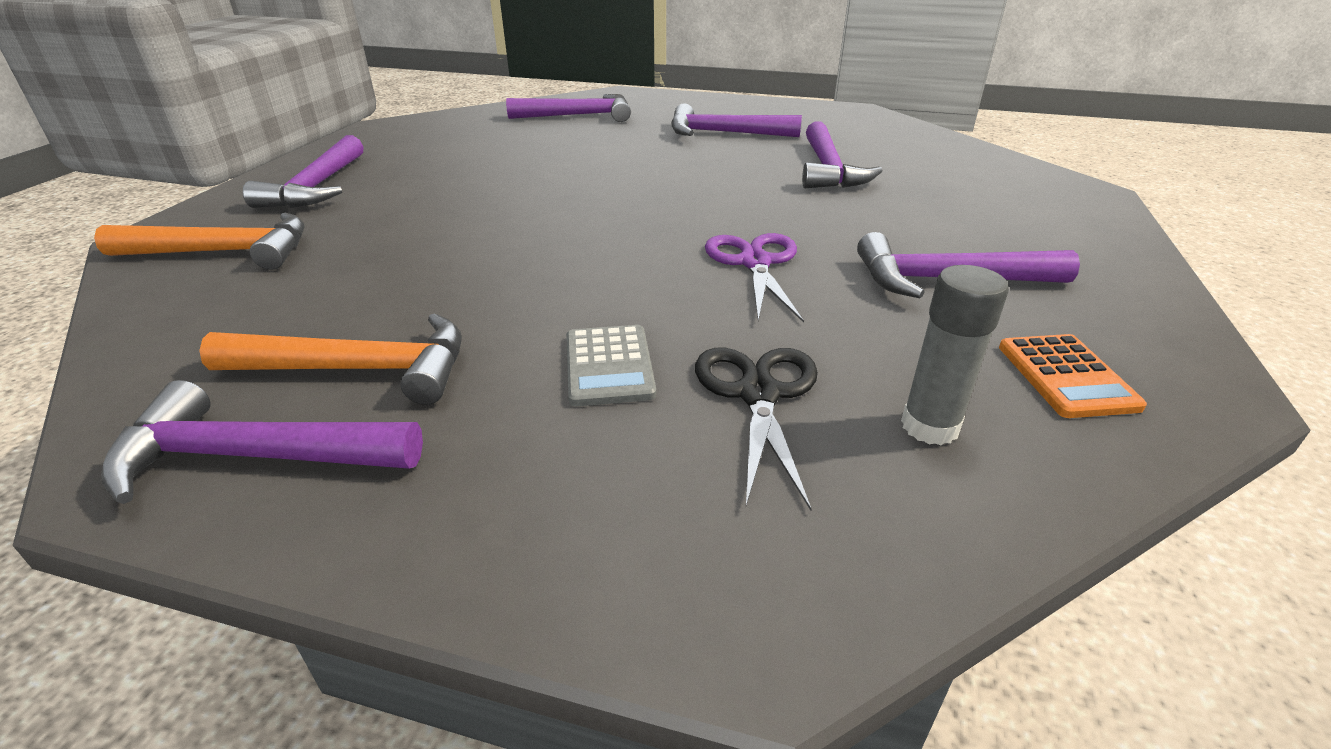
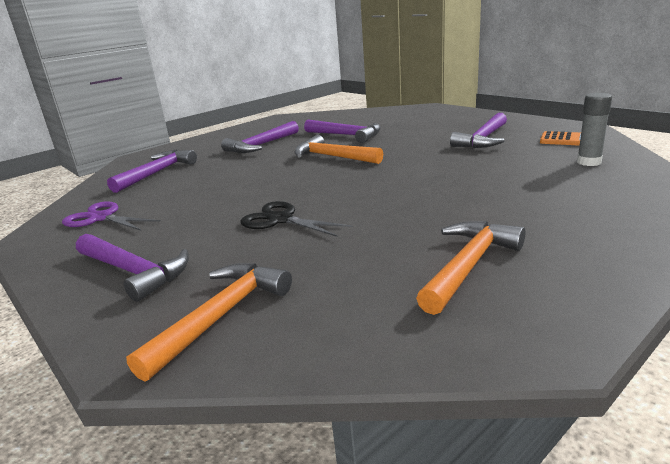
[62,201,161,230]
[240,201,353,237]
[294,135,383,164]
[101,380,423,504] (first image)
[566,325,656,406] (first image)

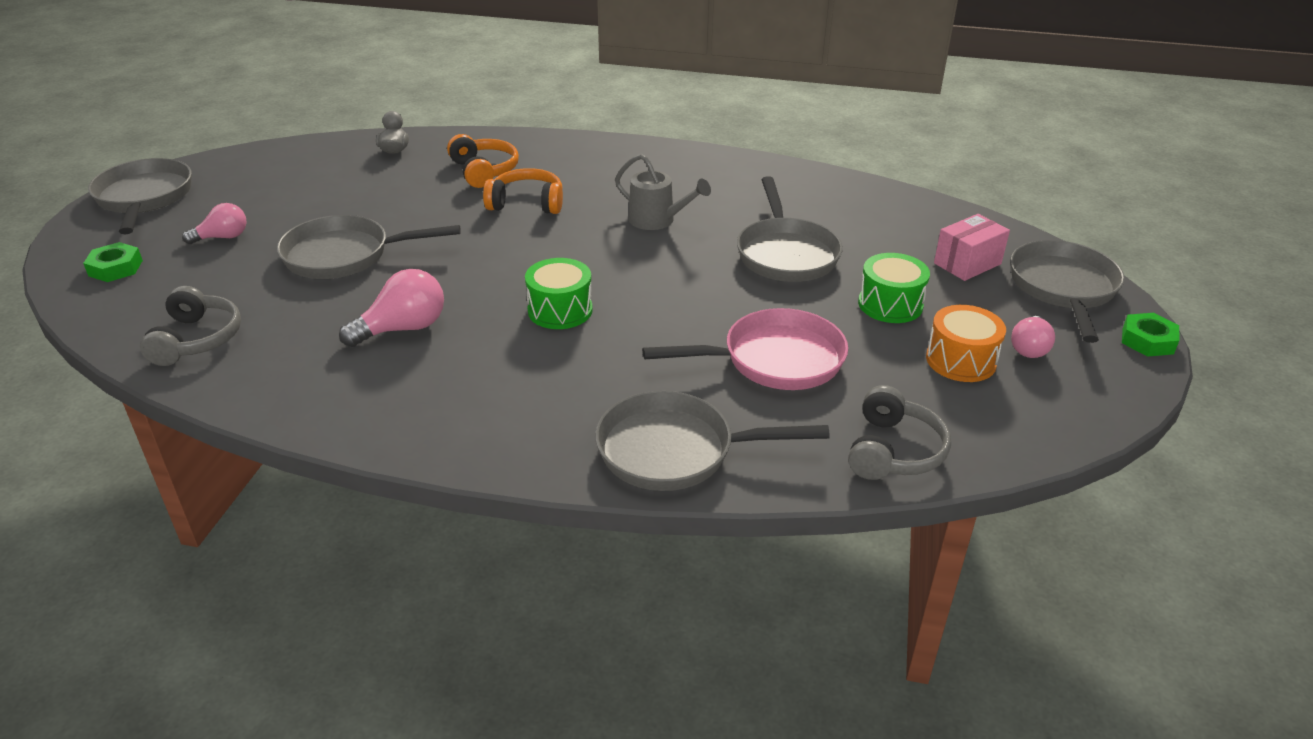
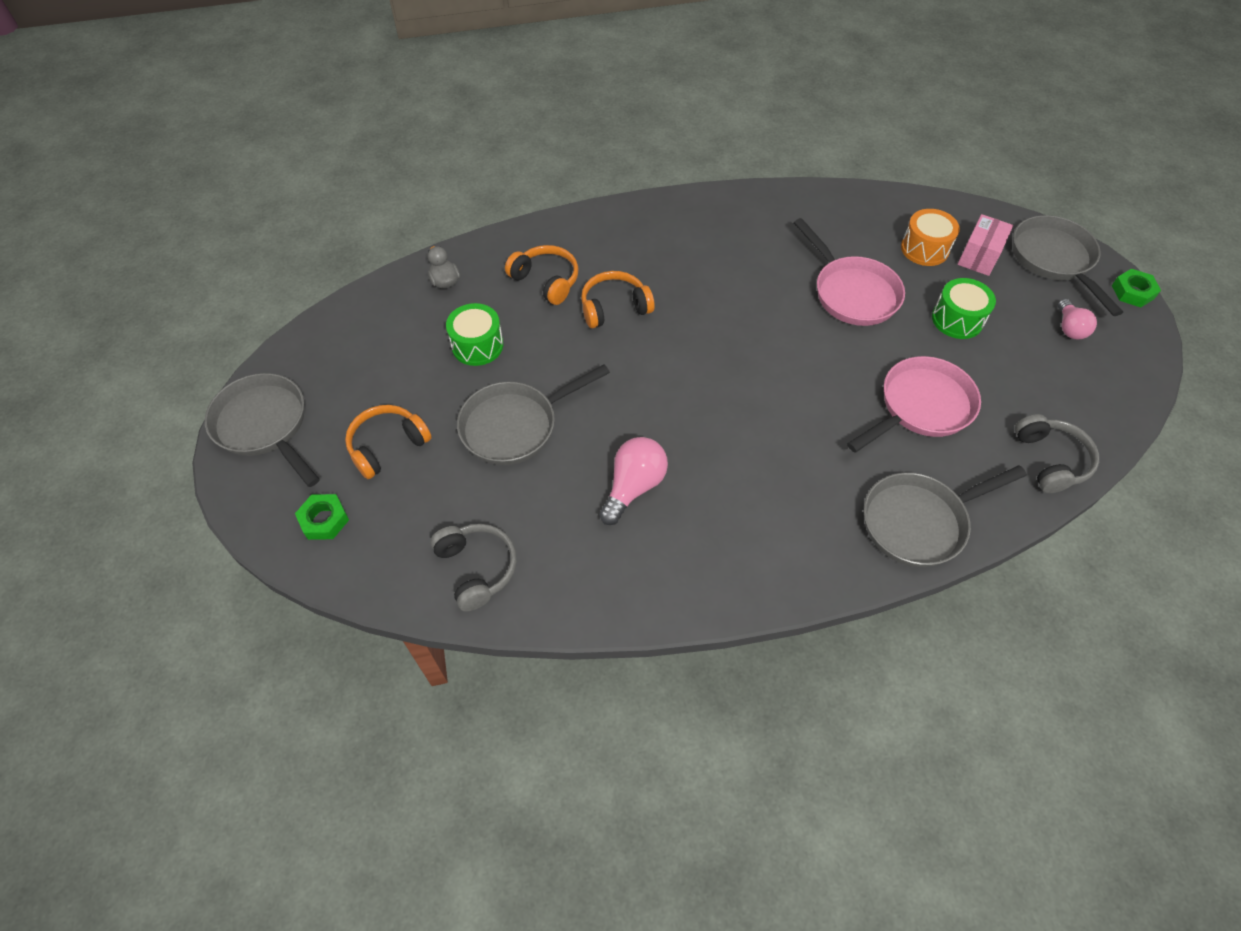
[345,405,432,479]
[446,303,503,366]
[794,218,905,326]
[901,209,960,266]
[615,154,711,230] (first image)

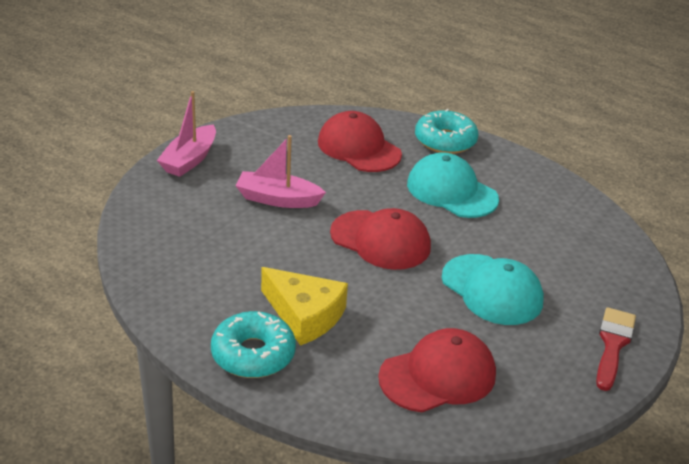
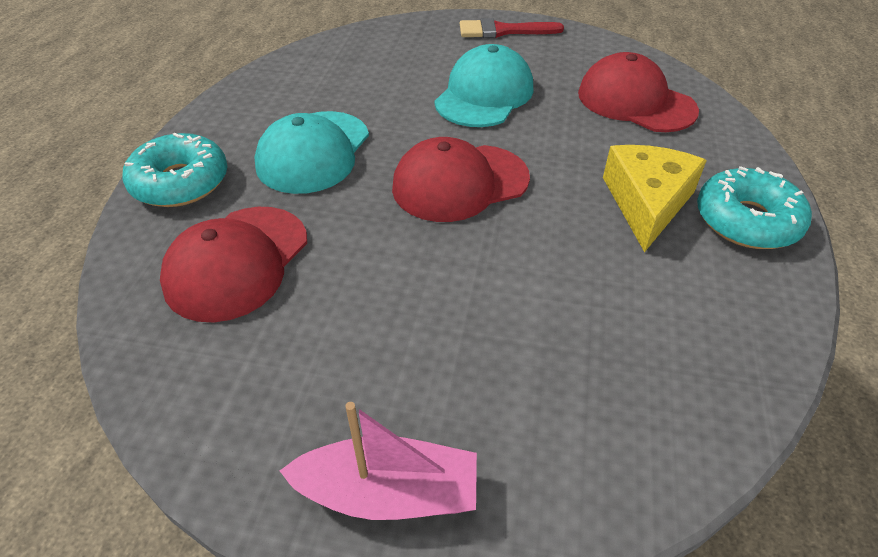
[392,137,530,222]
[236,135,326,208] (first image)

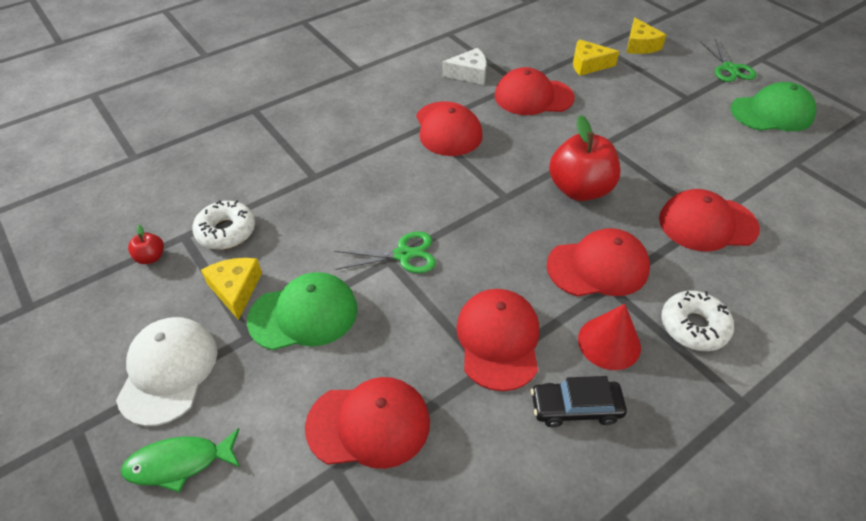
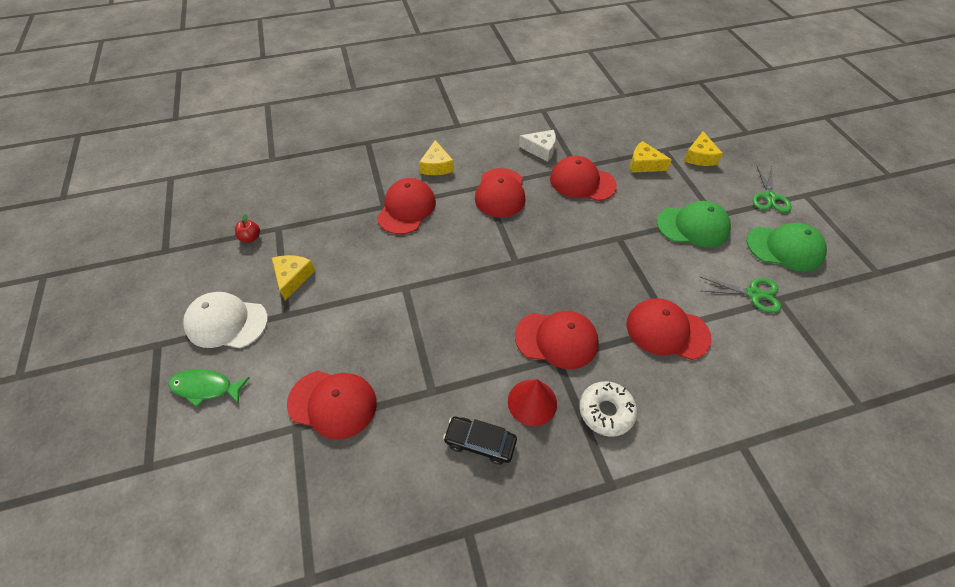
[183,292,268,348]
[377,178,436,234]
[419,140,454,175]
[657,201,731,247]
[701,277,781,313]
[192,200,255,250] (first image)
[549,115,620,201] (first image)

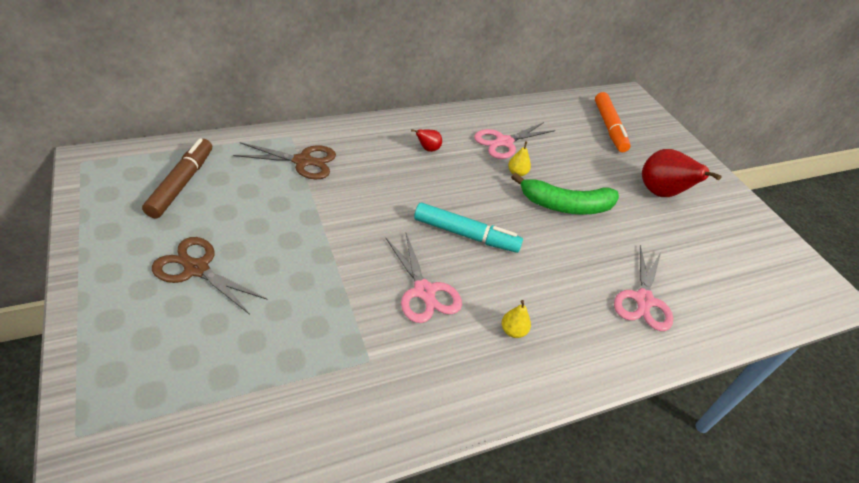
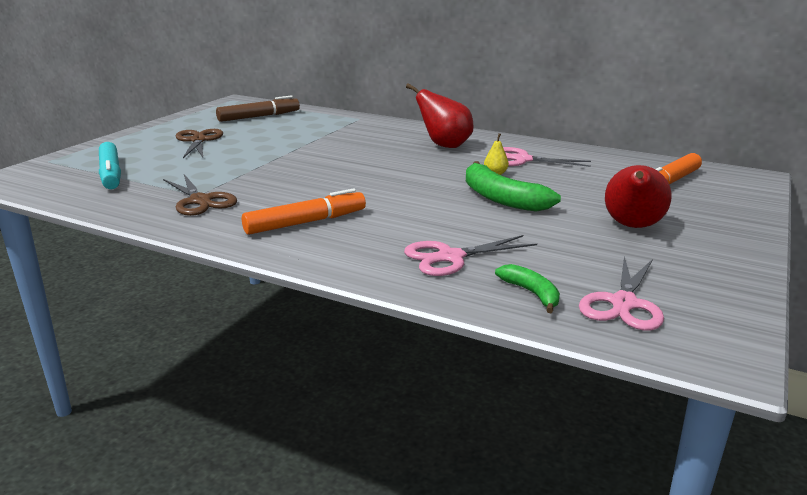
[99,142,121,189]
[163,174,237,216]
[242,188,366,235]
[406,83,474,148]
[495,264,560,313]
[579,256,664,331]

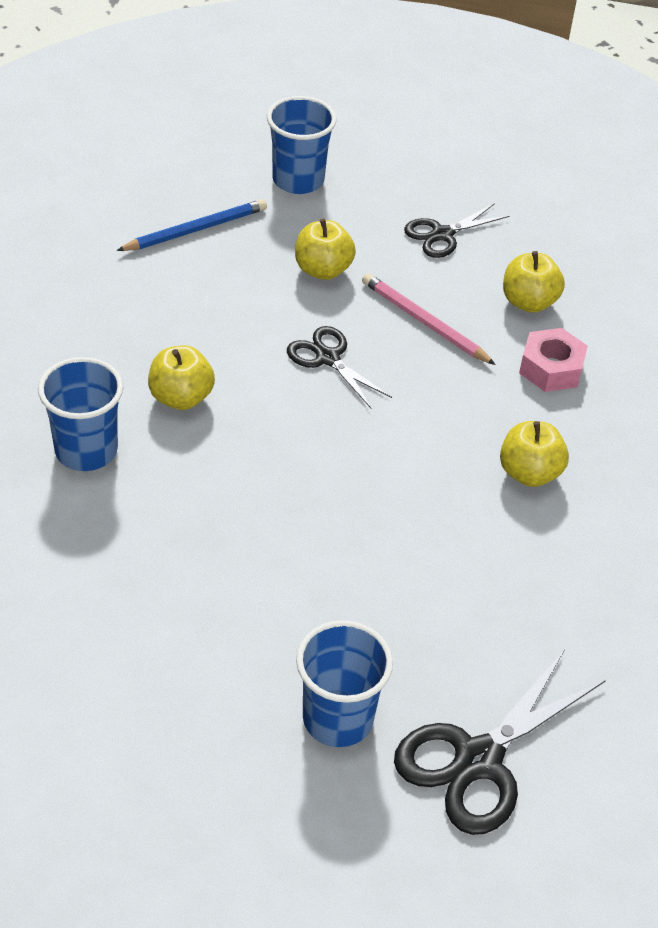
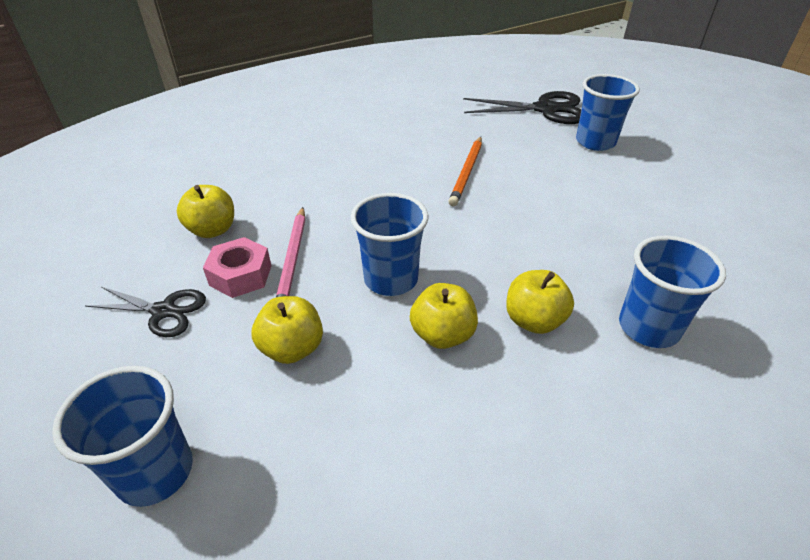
[203,237,271,298]
[350,193,428,296]
[410,283,478,349]
[448,137,482,207]
[116,199,267,251] (first image)

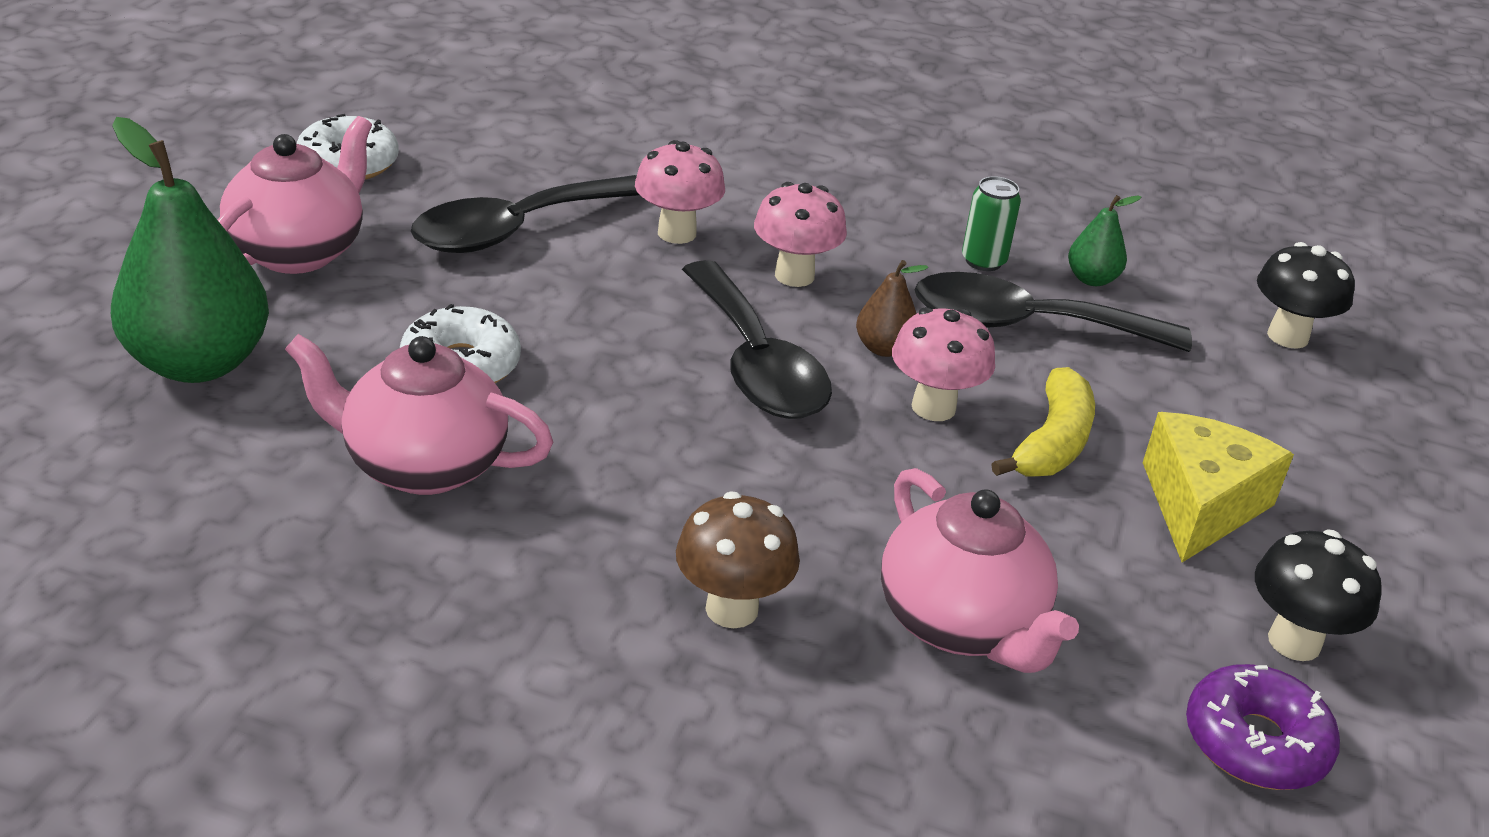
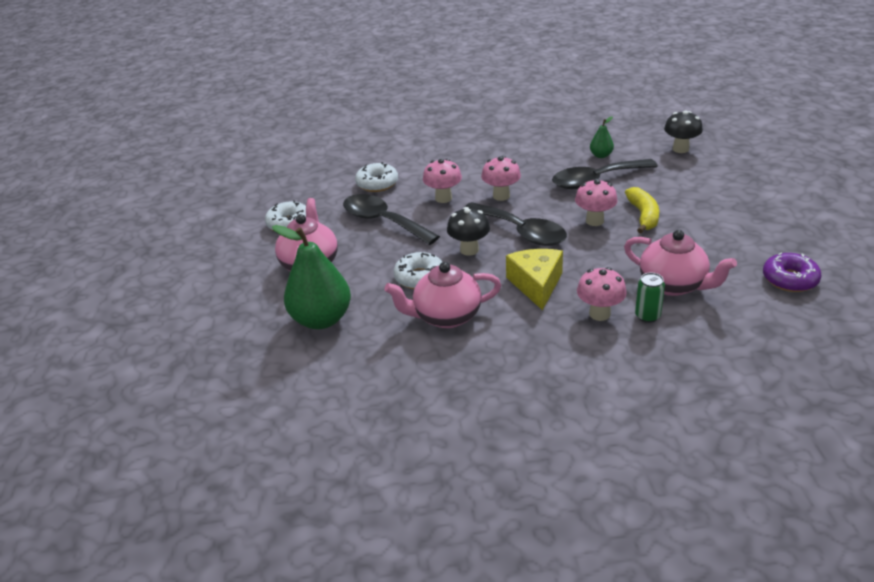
[343,194,440,245]
[355,162,398,192]
[447,207,490,256]
[506,249,563,310]
[577,267,627,321]
[635,273,665,323]
[856,260,928,357] (first image)

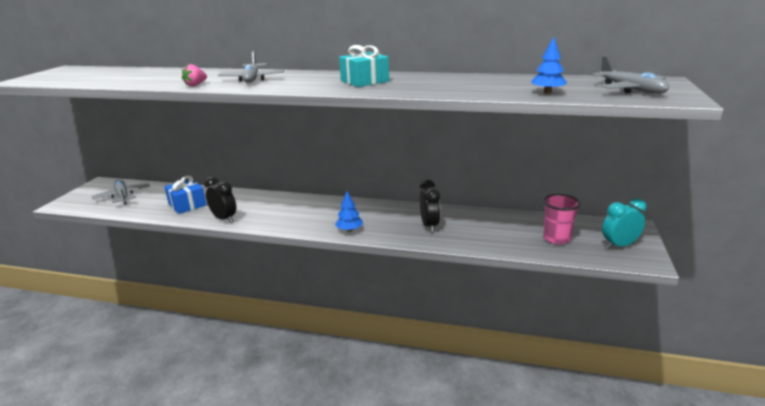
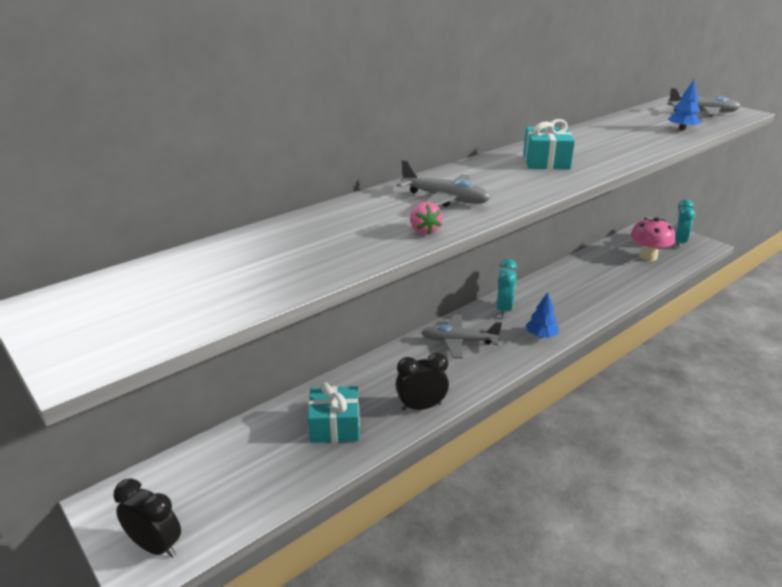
[114,478,181,558]
[308,382,360,443]
[421,315,502,359]
[496,259,517,318]
[631,217,675,261]

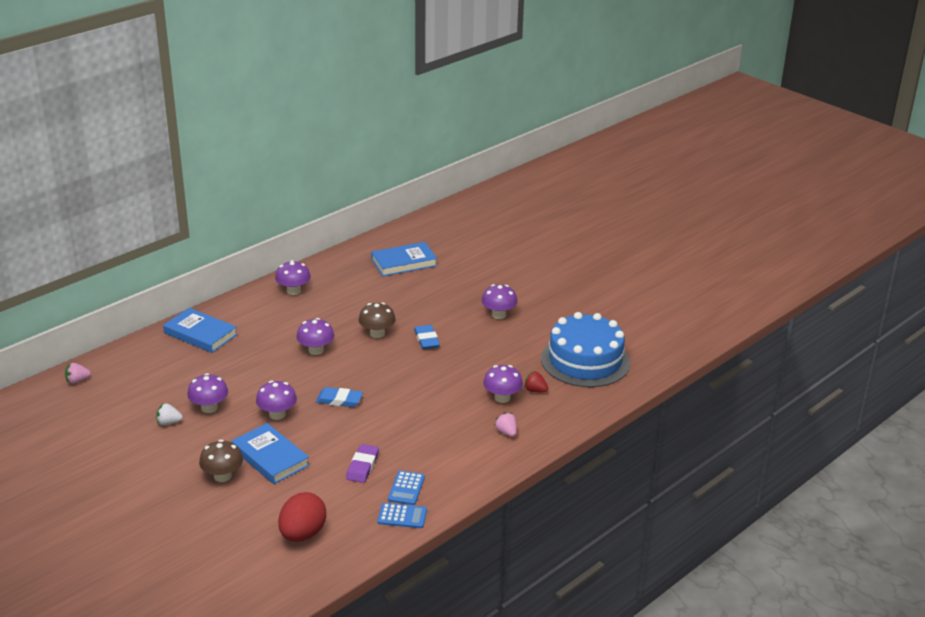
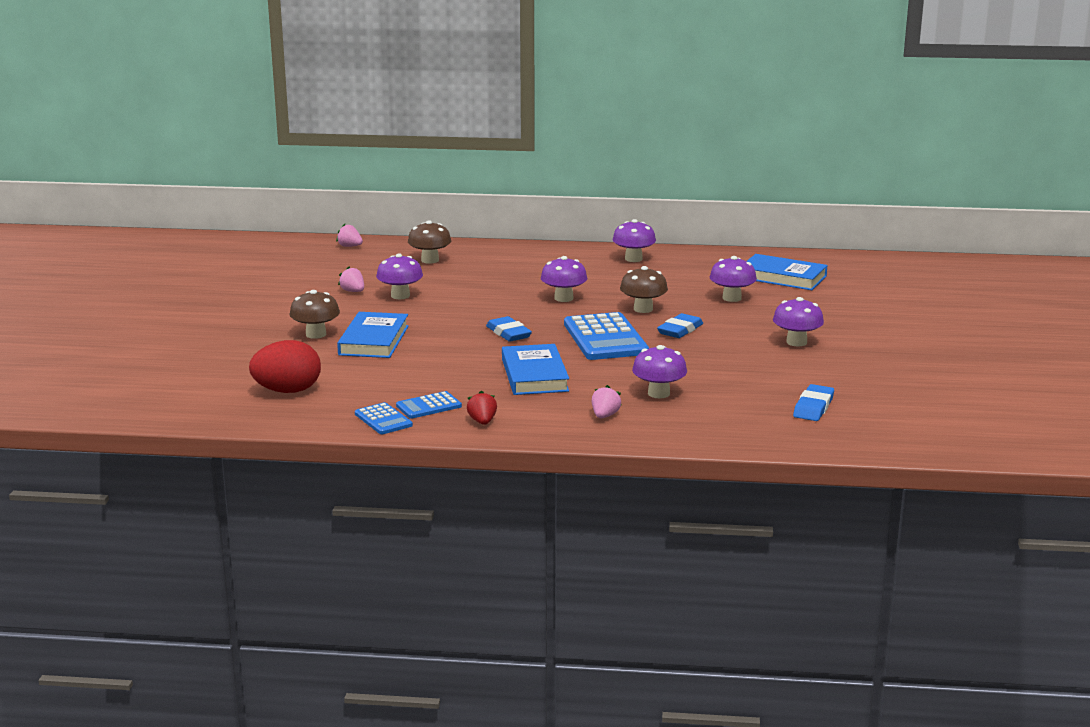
[338,266,364,292]
[408,220,451,264]
[467,391,497,425]
[502,344,569,395]
[564,312,649,360]
[710,256,757,302]
[793,384,834,421]
[346,444,379,483] (first image)

